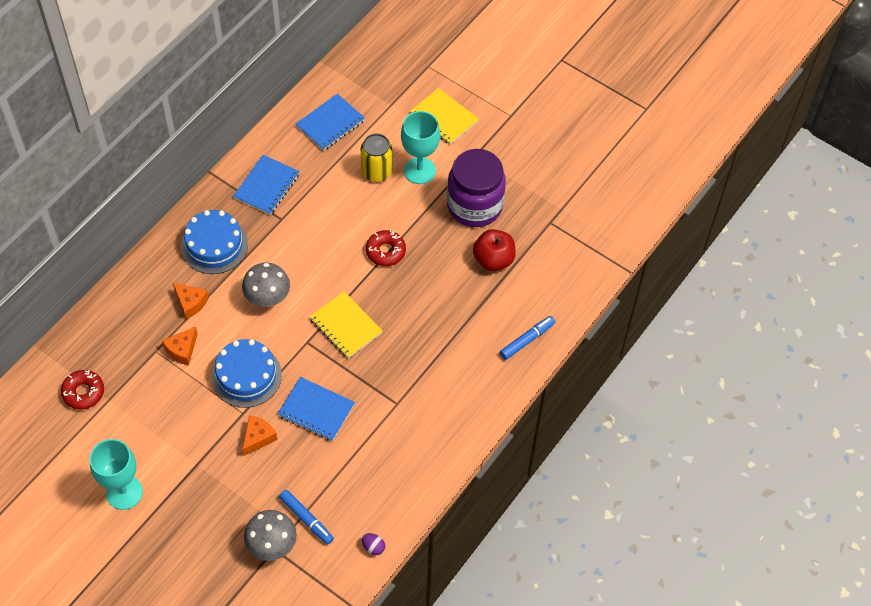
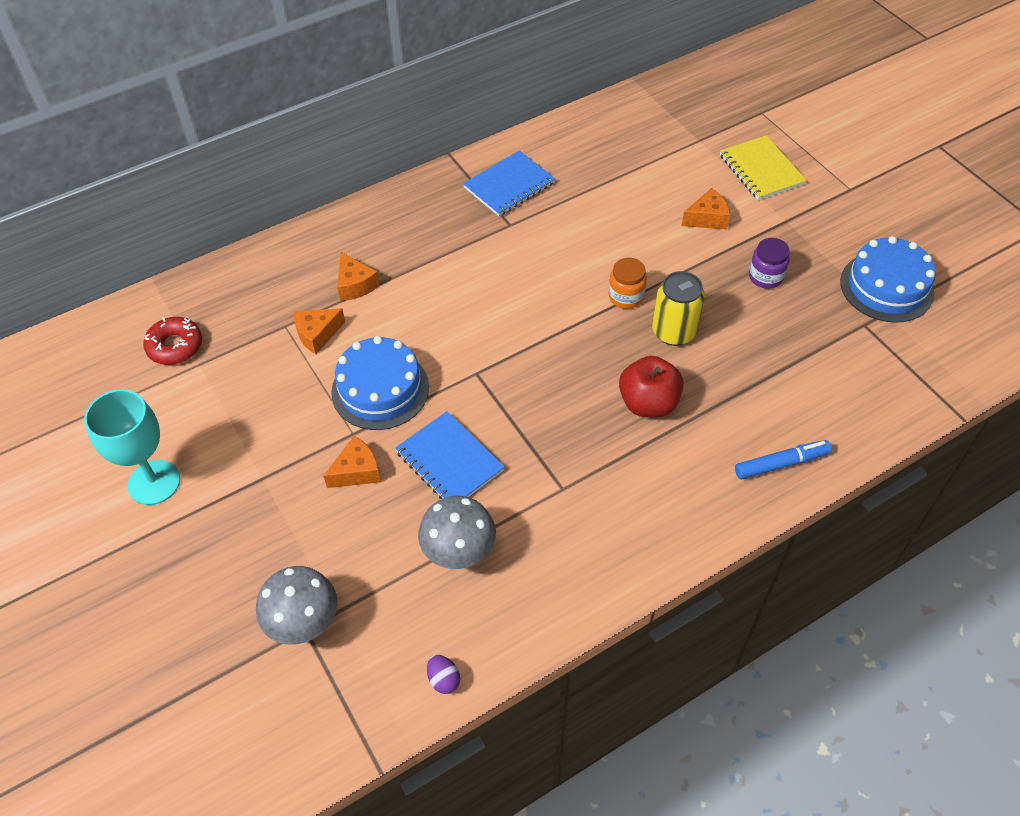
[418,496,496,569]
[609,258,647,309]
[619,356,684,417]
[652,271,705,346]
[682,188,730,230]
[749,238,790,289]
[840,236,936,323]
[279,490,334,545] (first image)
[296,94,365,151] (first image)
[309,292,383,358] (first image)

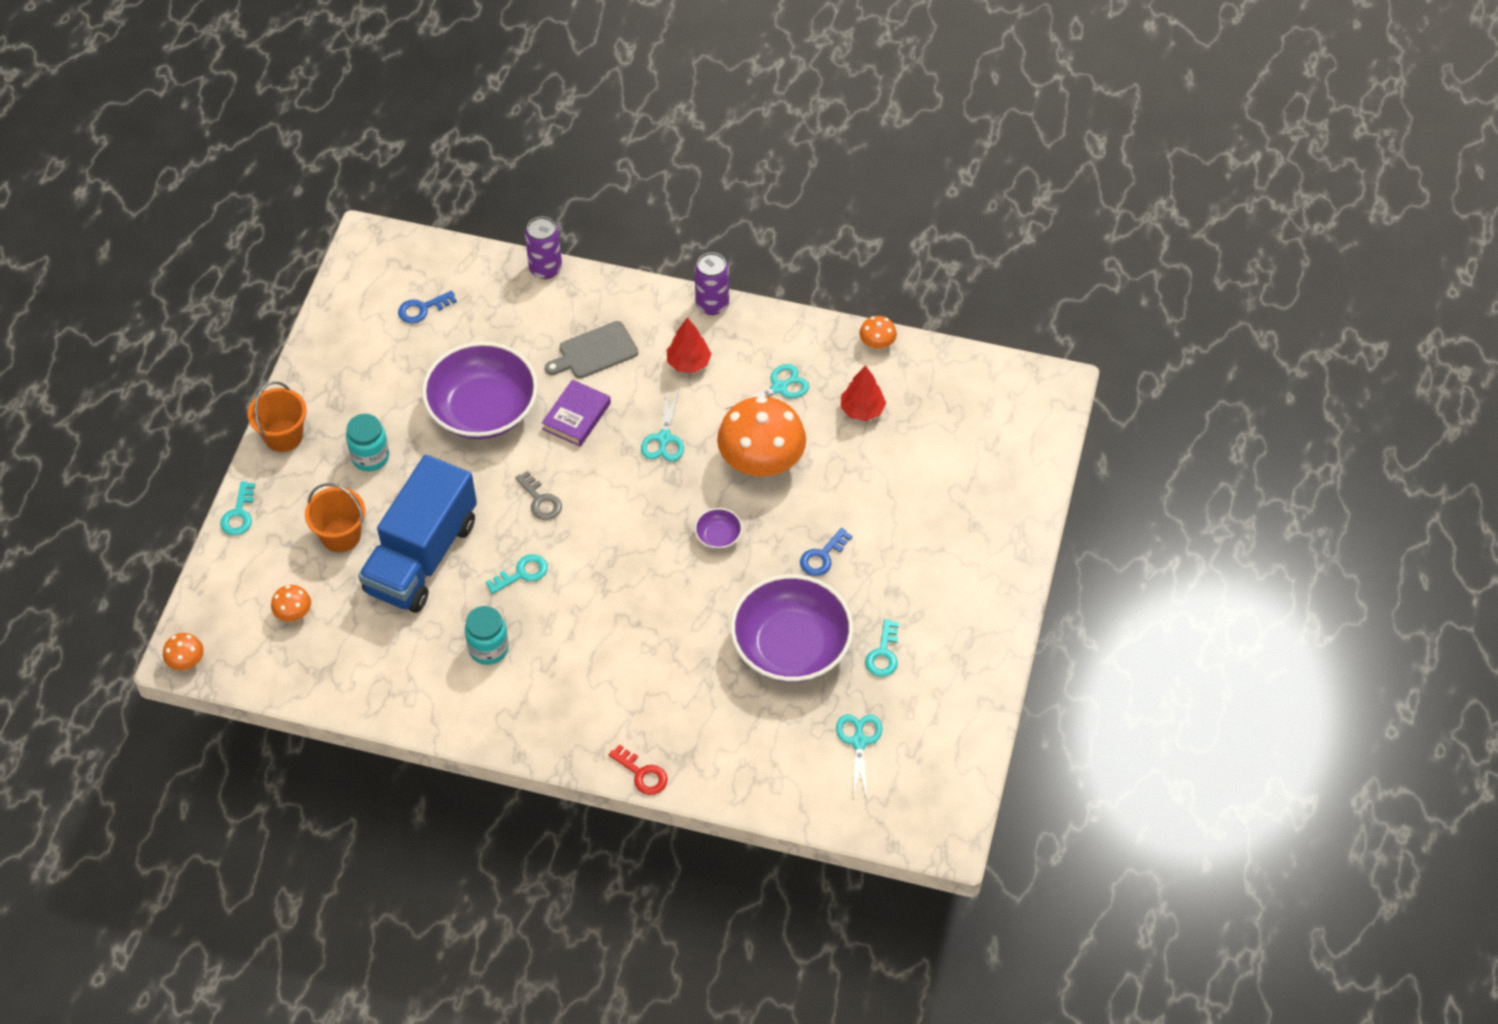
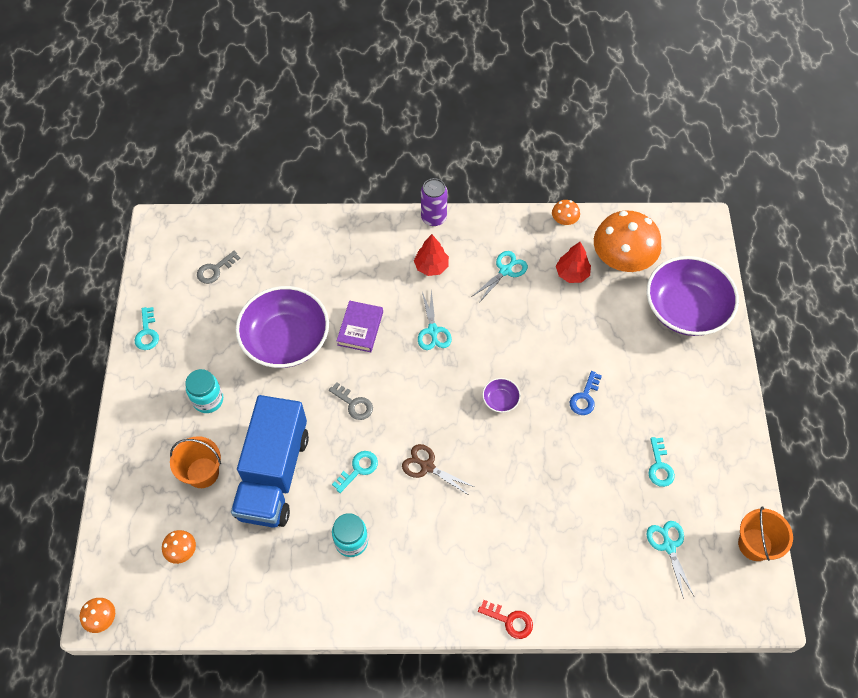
[135,307,159,350]
[197,251,240,284]
[402,444,474,496]
[594,210,661,272]
[647,256,739,336]
[738,507,793,561]
[525,216,562,279] (first image)
[545,321,638,379] (first image)

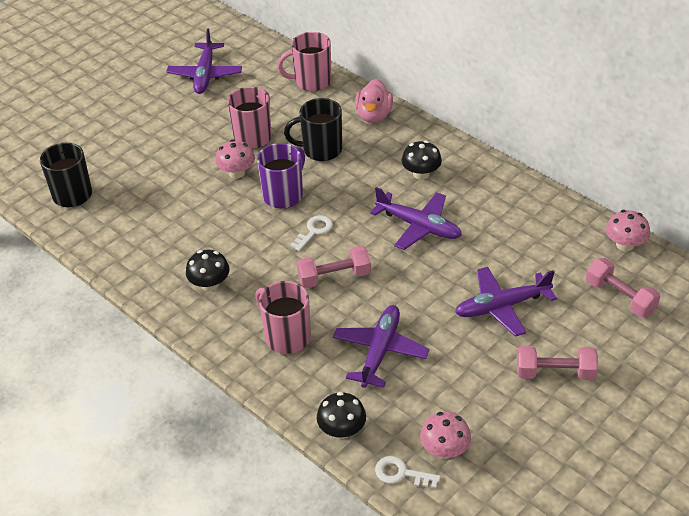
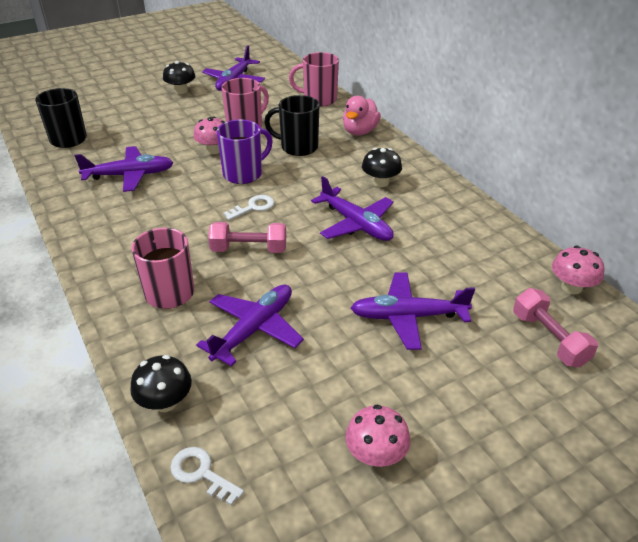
[74,146,174,192]
[163,61,195,94]
[345,405,410,467]
[517,346,598,380] (first image)

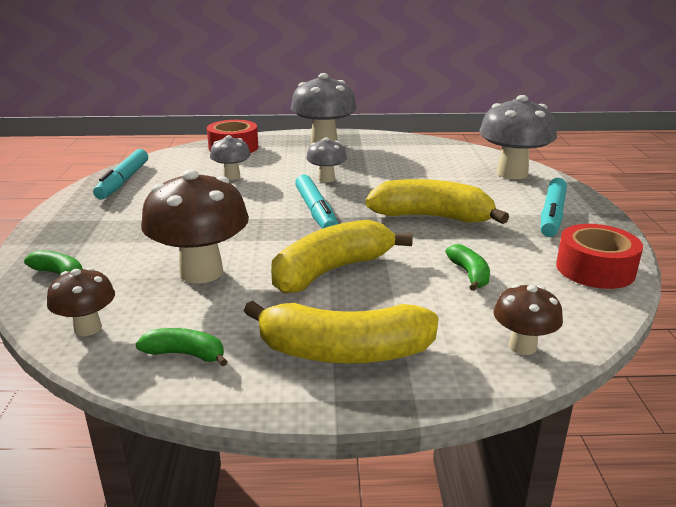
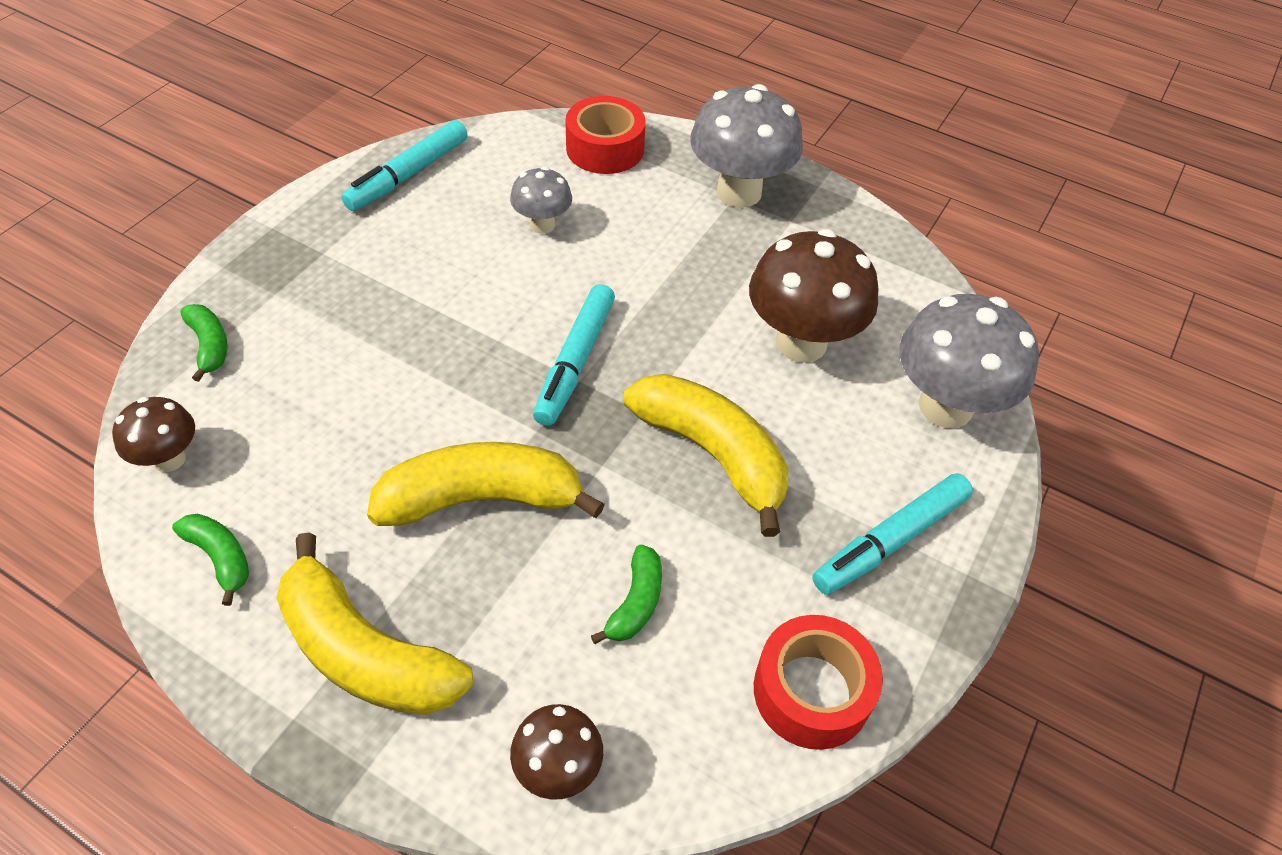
[749,229,879,363]
[306,137,347,183] (first image)

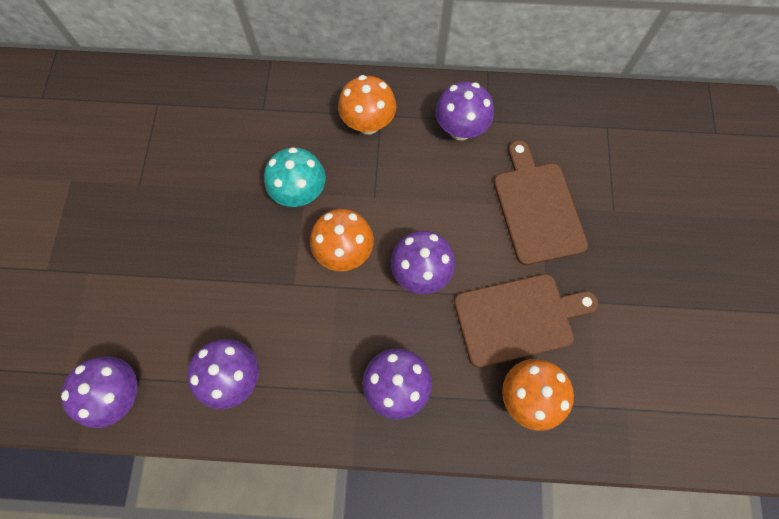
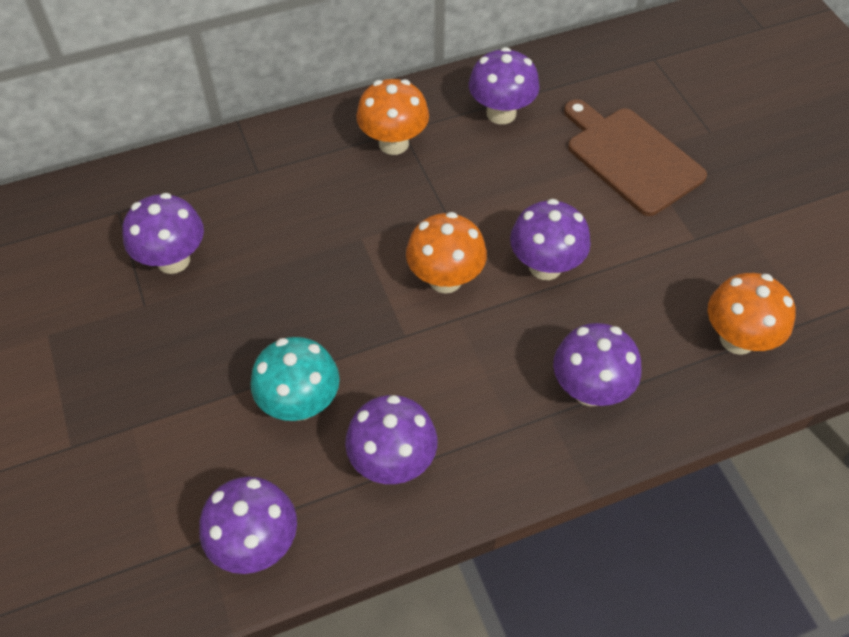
[122,193,204,274]
[251,337,340,421]
[454,274,599,367] (first image)

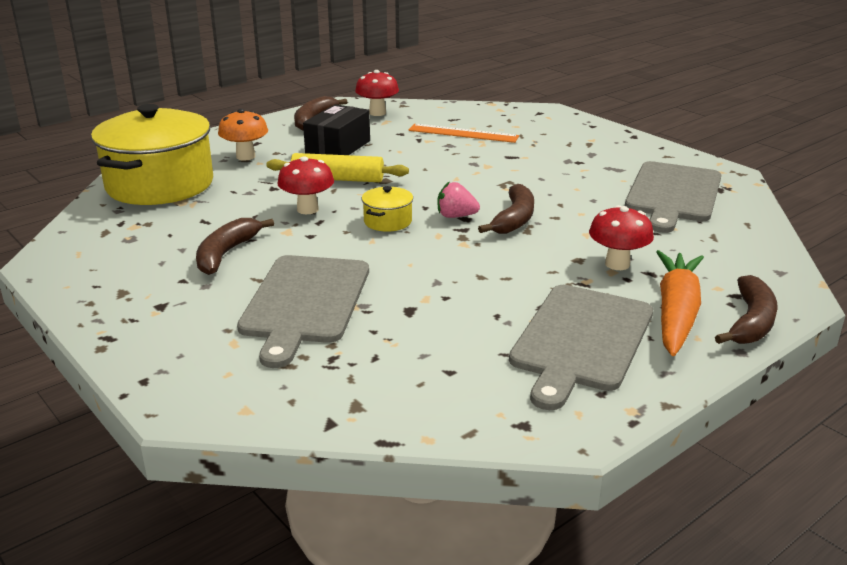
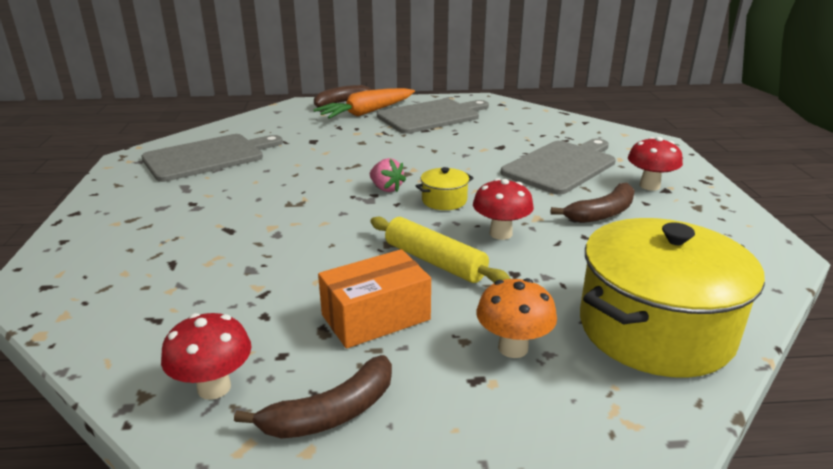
[318,249,431,349]
[628,137,683,191]
[408,124,519,143] (first image)
[478,184,534,234] (first image)

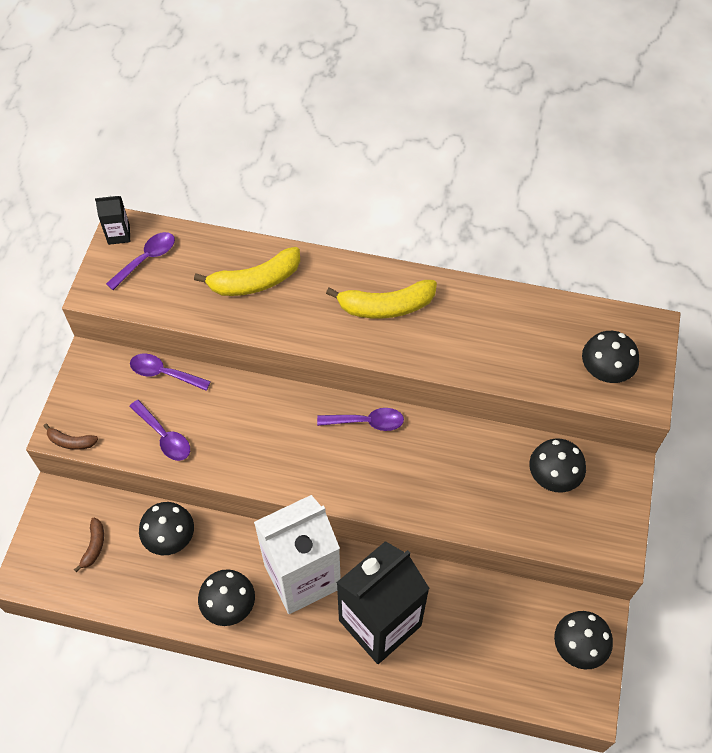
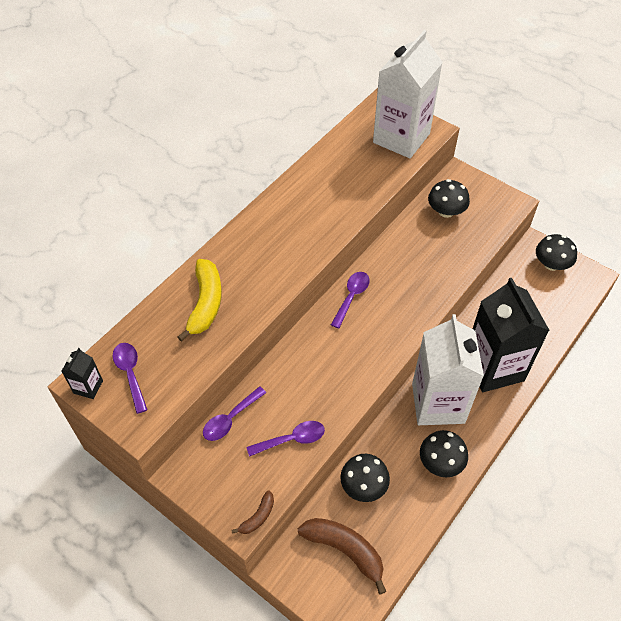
[298,518,386,594]
[373,30,443,158]
[326,280,437,319] (first image)

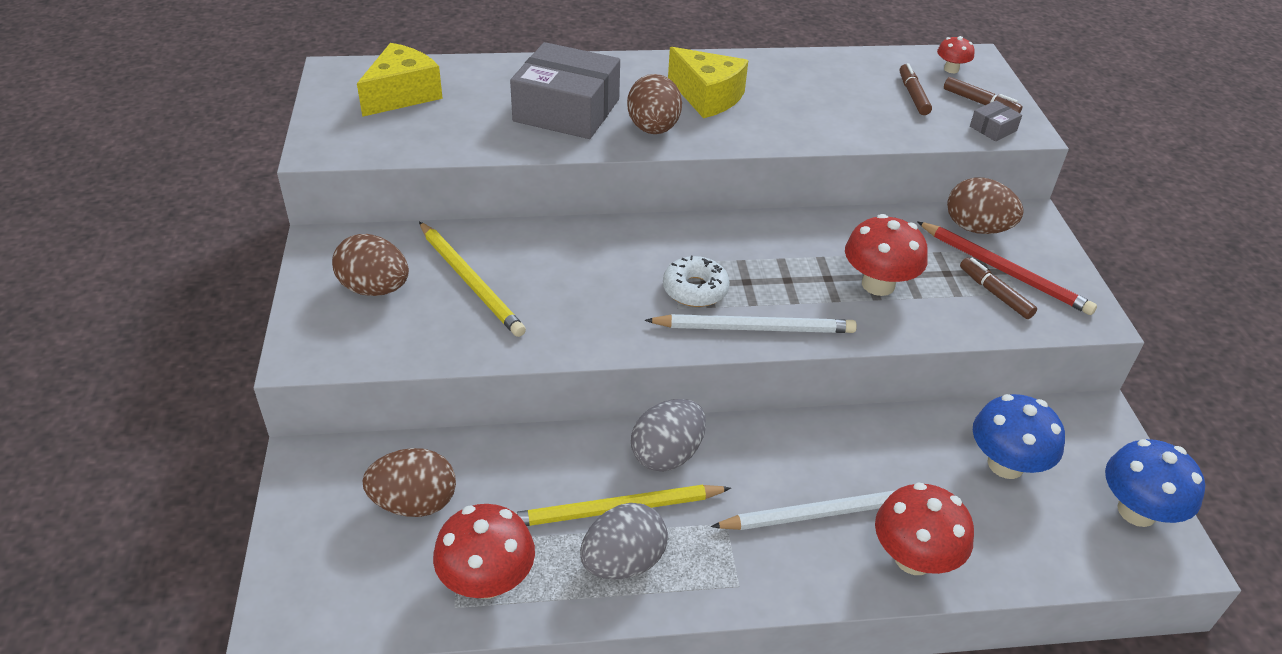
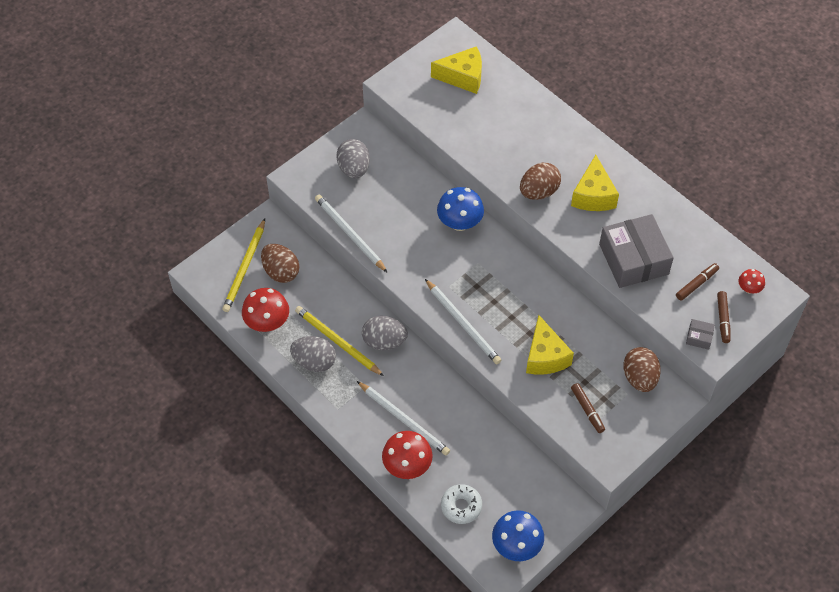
[222,219,265,312]
[315,195,388,273]
[336,139,370,178]
[437,187,484,231]
[441,484,482,524]
[526,315,574,375]
[571,383,605,433]
[599,214,674,288]
[917,221,1097,315] (first image)

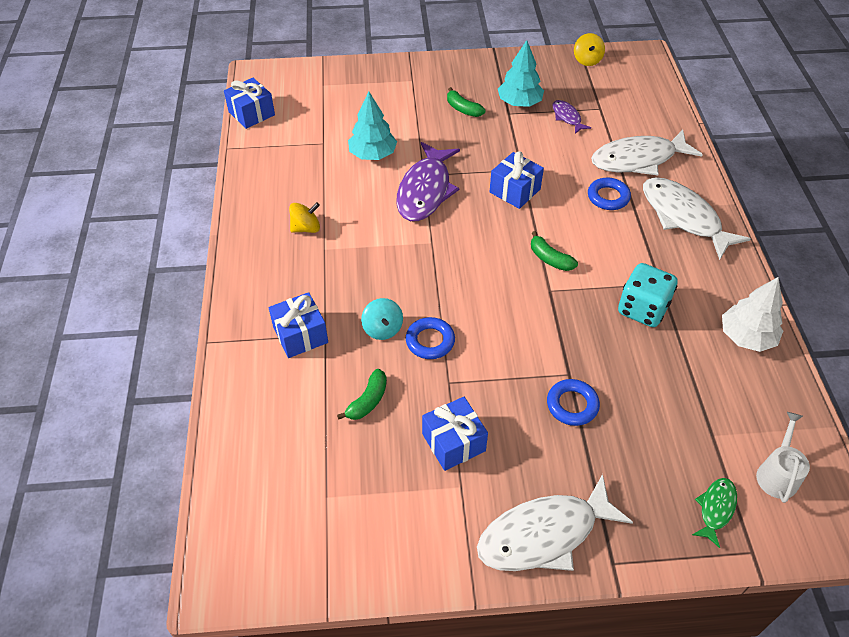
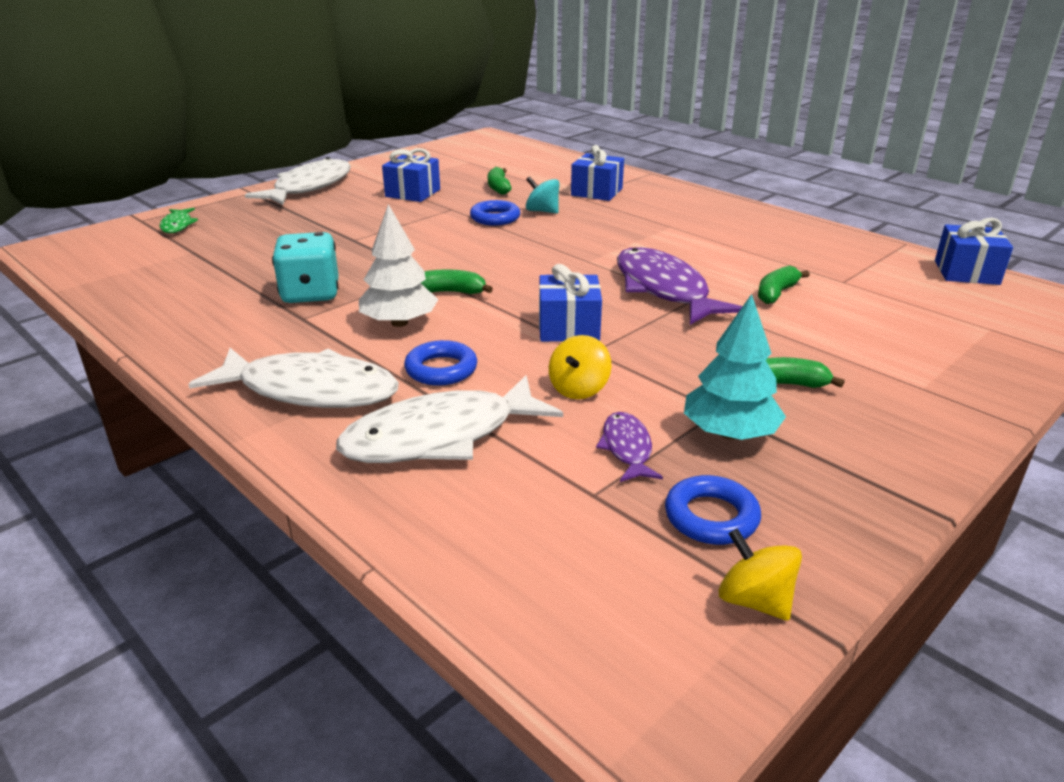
[336,375,563,463]
[359,204,438,327]
[549,335,611,399]
[596,412,663,482]
[665,475,761,545]
[758,266,810,304]
[756,412,810,503] (first image)

